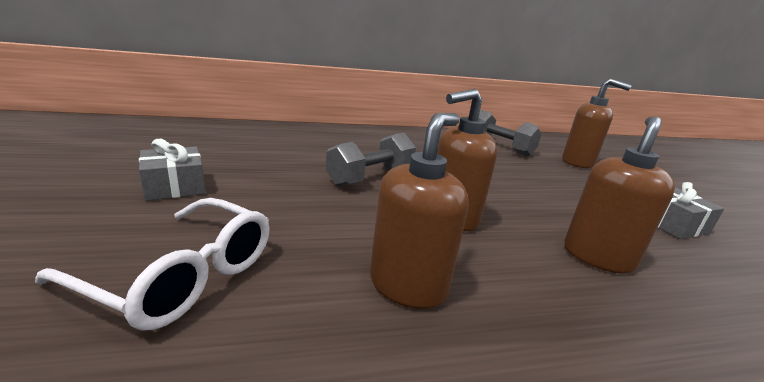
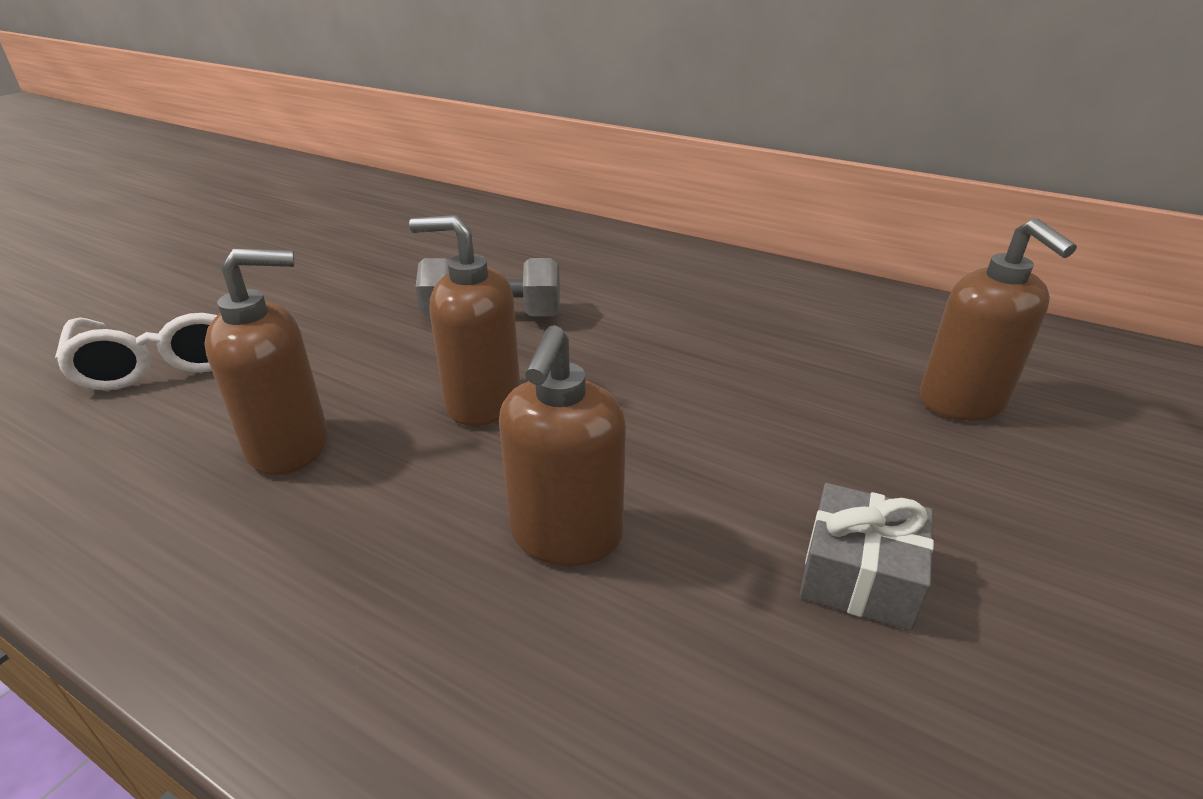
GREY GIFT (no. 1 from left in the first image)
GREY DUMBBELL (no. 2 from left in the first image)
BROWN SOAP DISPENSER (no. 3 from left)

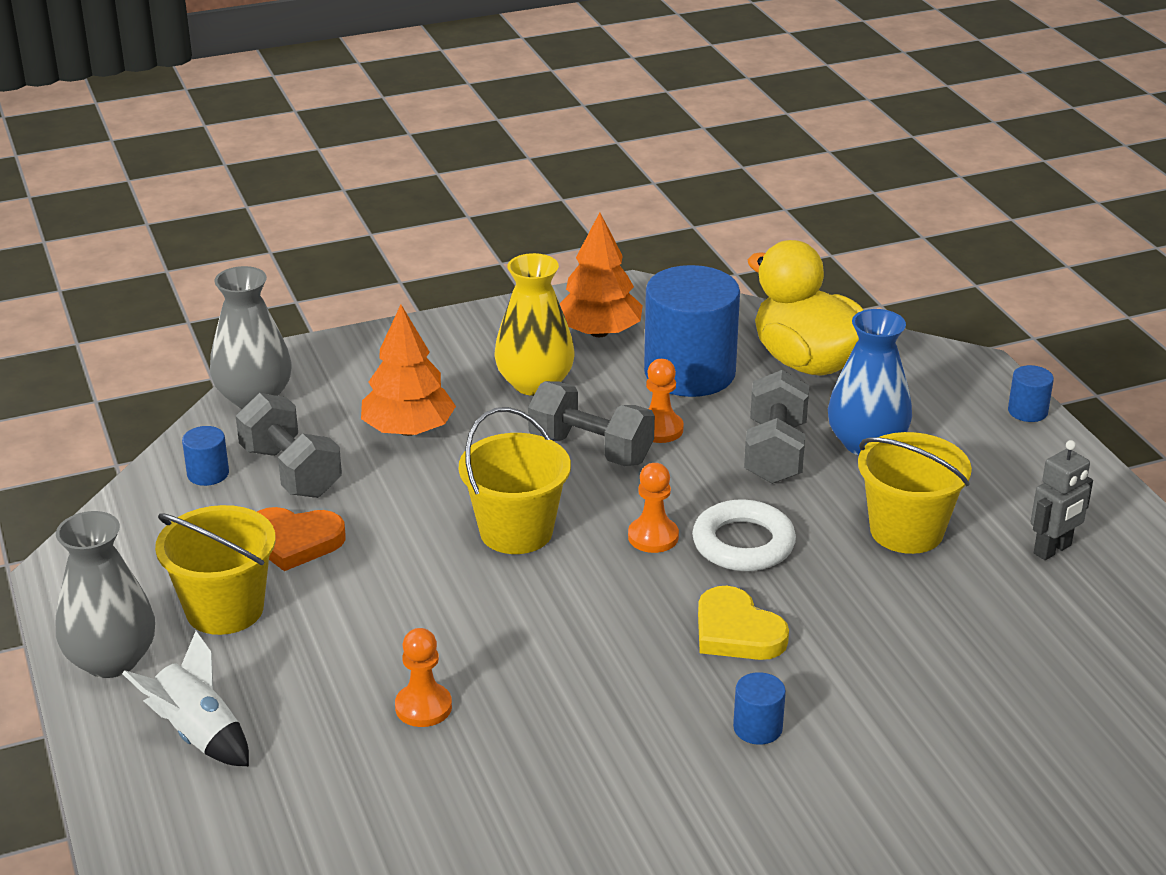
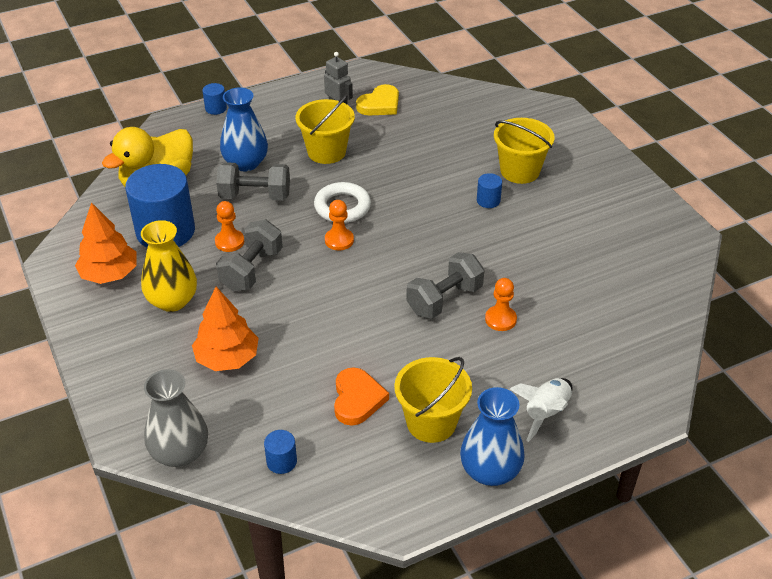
GREY DUMBBELL (no. 3 from left)
YELLOW BUCKET (no. 3 from left)
YELLOW HEART
BLUE VASE (no. 2 from left)

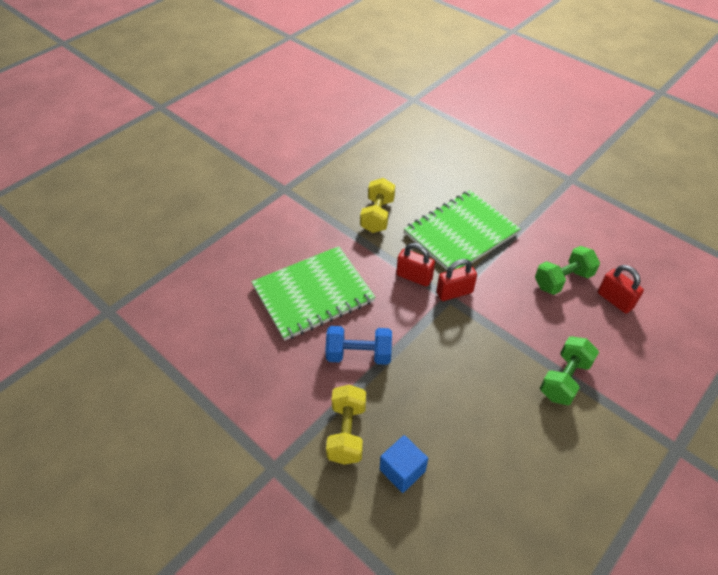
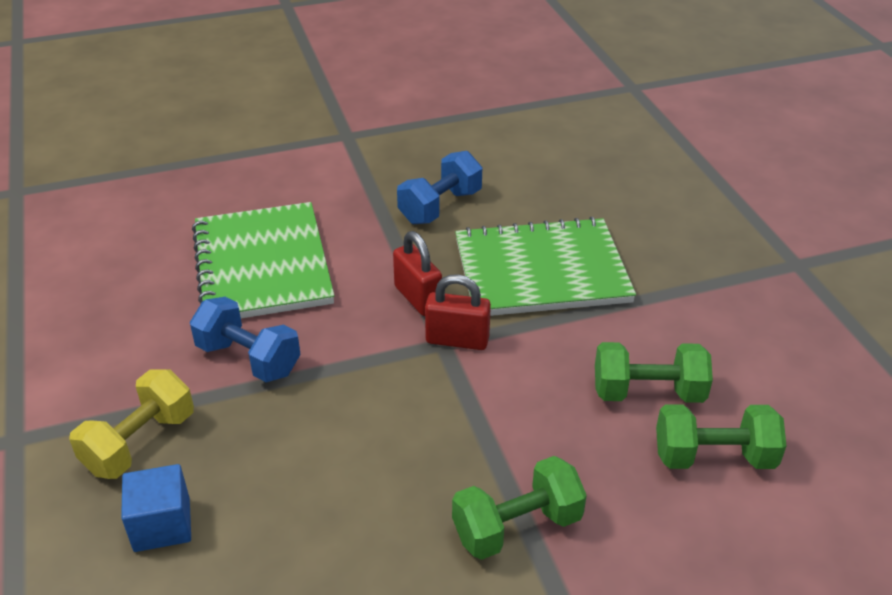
GREEN DUMBBELL (no. 3 from left)
BLUE DUMBBELL (no. 2 from left)
GREEN NOTEBOOK (no. 1 from left)

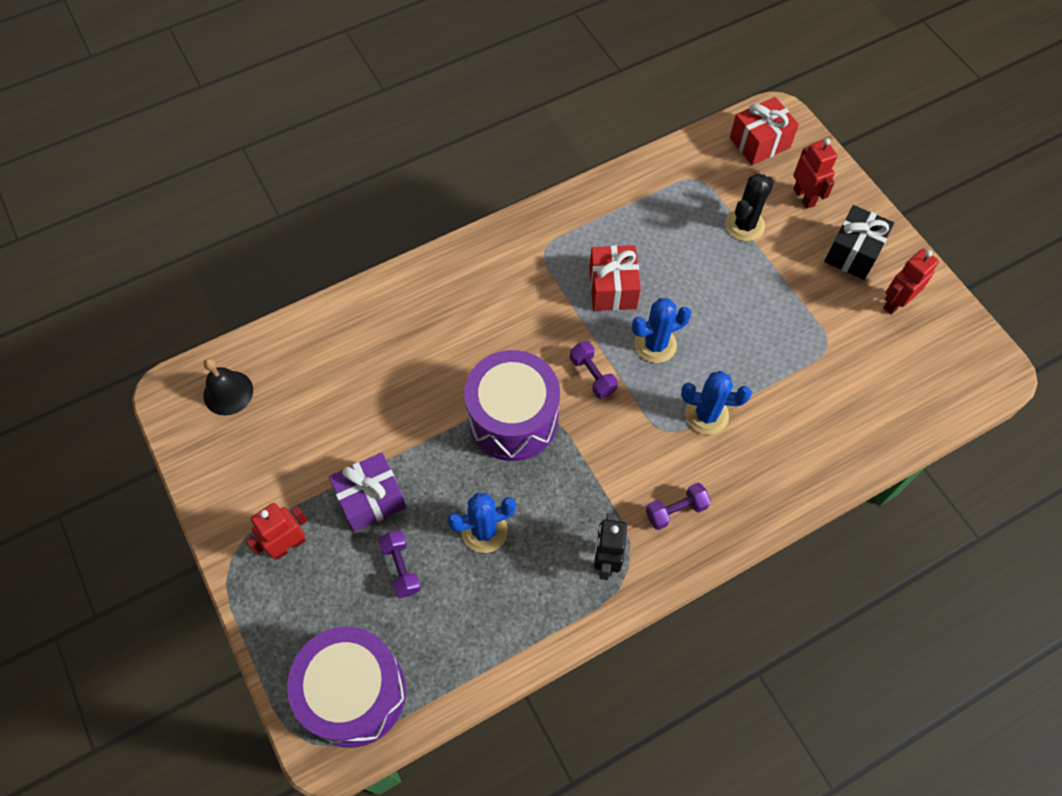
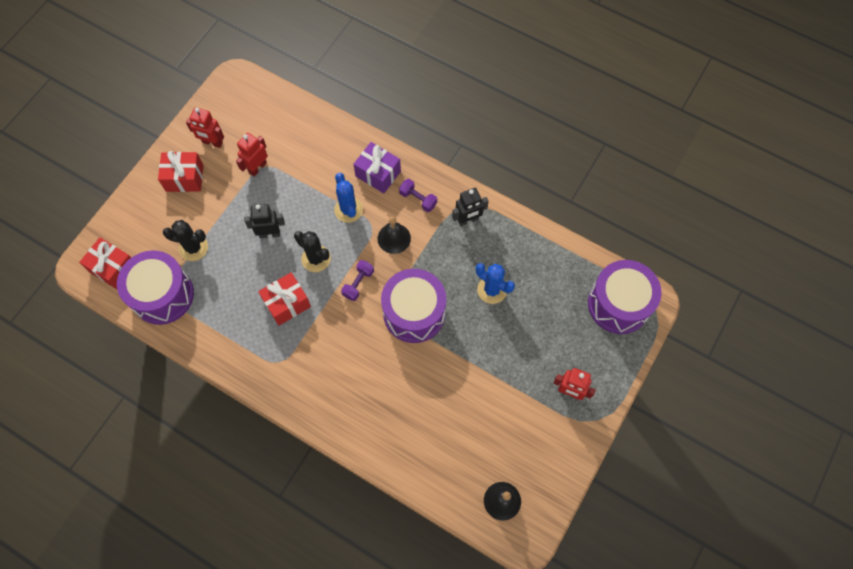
PURPLE DUMBBELL (no. 1 from left in the first image)
PURPLE DRUM (no. 1 from left)
BLACK ROBOT (no. 1 from left)
BLACK BELL (no. 1 from left)
PURPLE GIFT
RED ROBOT (no. 2 from left)
BLACK CACTUS (no. 2 from left)
RED GIFT (no. 2 from left)

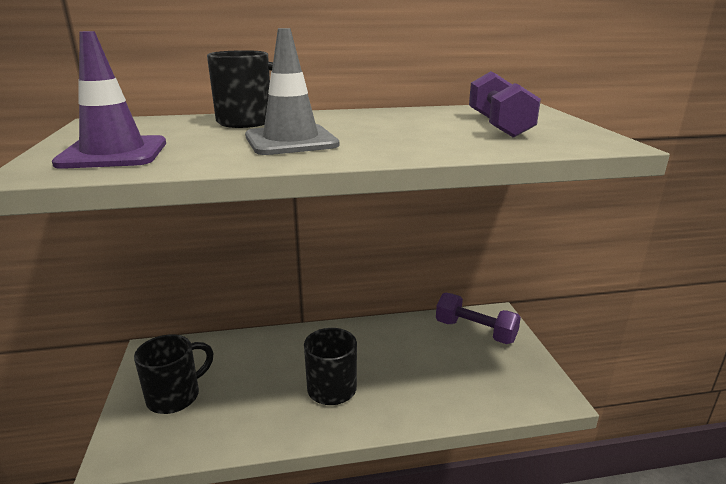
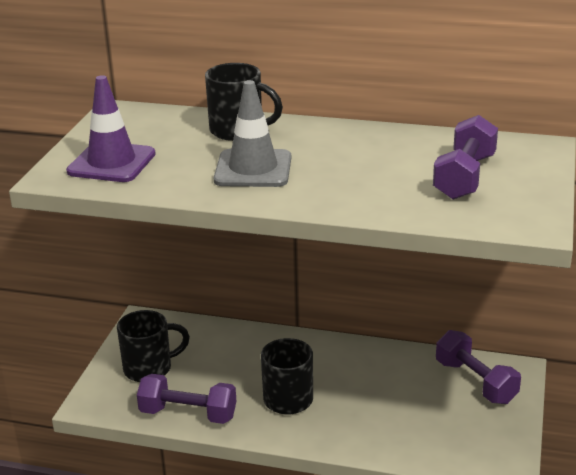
PURPLE DUMBBELL (no. 1 from left)

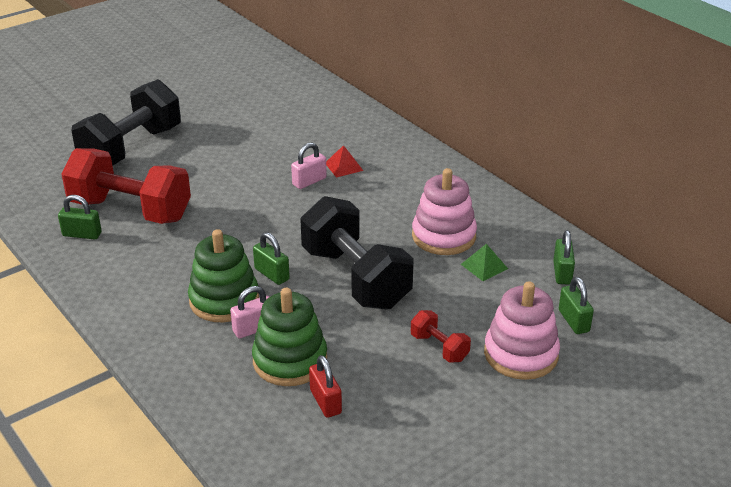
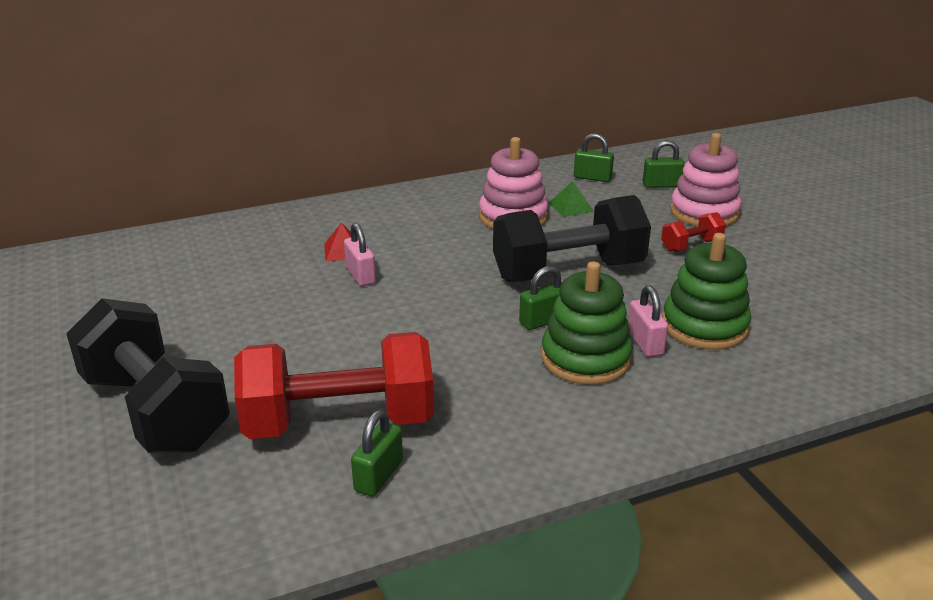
RED PADLOCK
RED DUMBBELL (no. 1 from left)

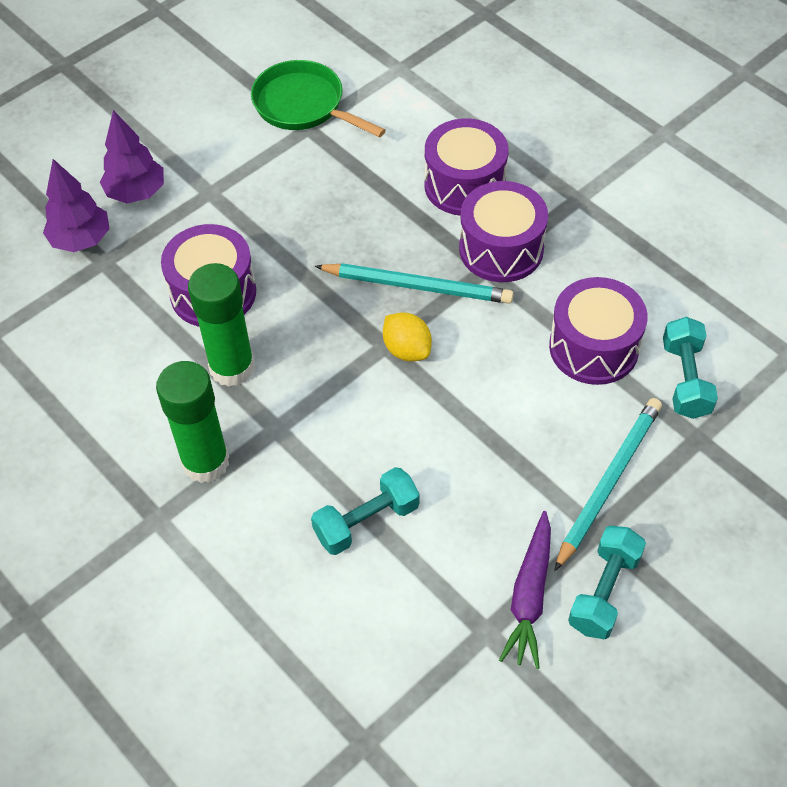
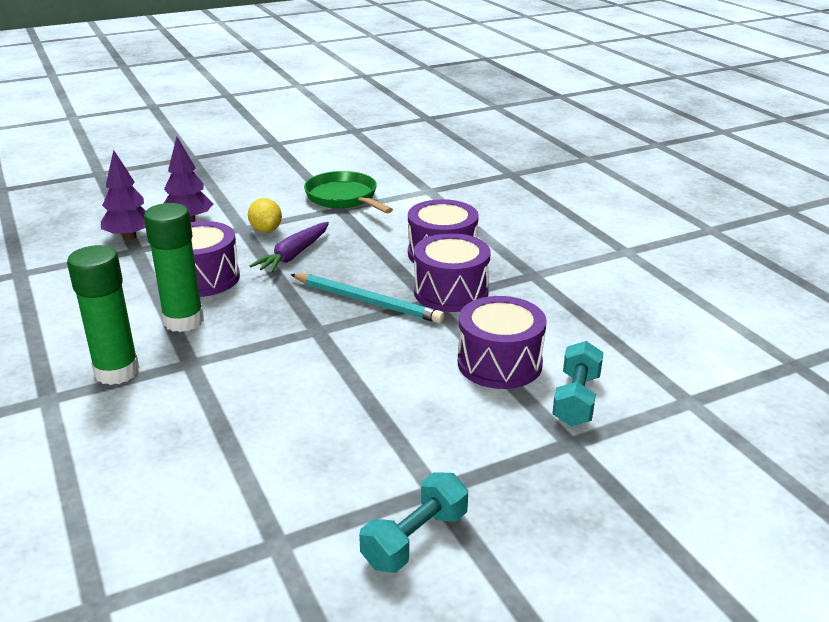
TURQUOISE DUMBBELL (no. 1 from left in the first image)
TURQUOISE PENCIL (no. 2 from left in the first image)
YELLOW LEMON
PURPLE CARROT

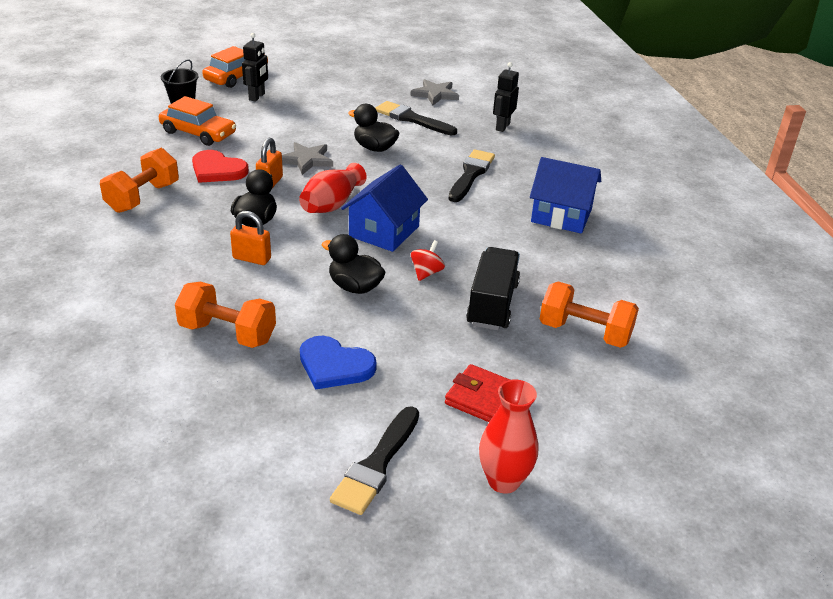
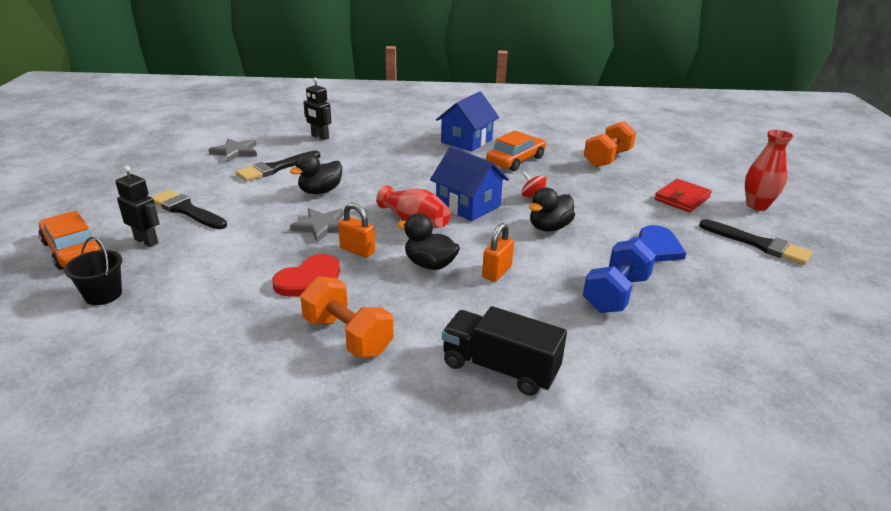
ORANGE CAR (no. 2 from left)
BLACK BRUSH (no. 1 from left)
BLACK TRUCK
BLUE DUMBBELL

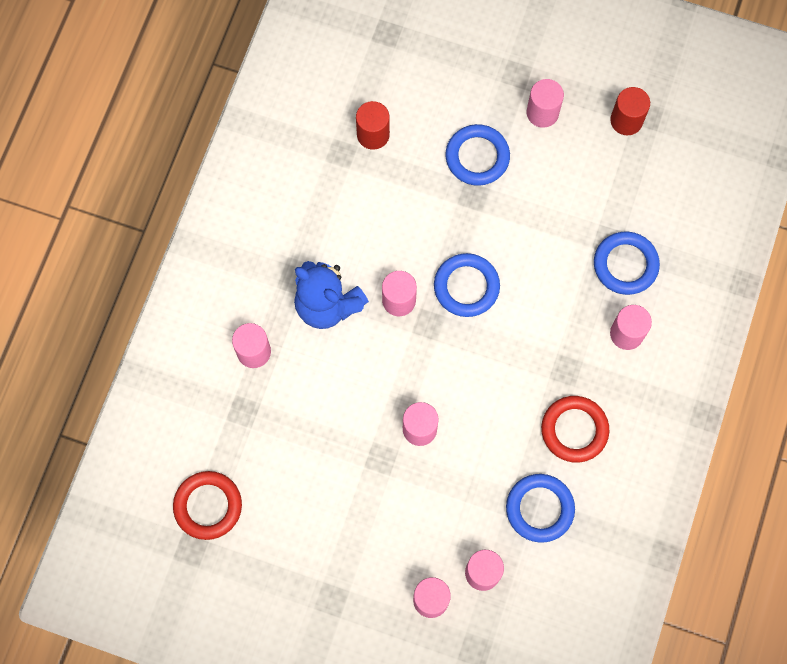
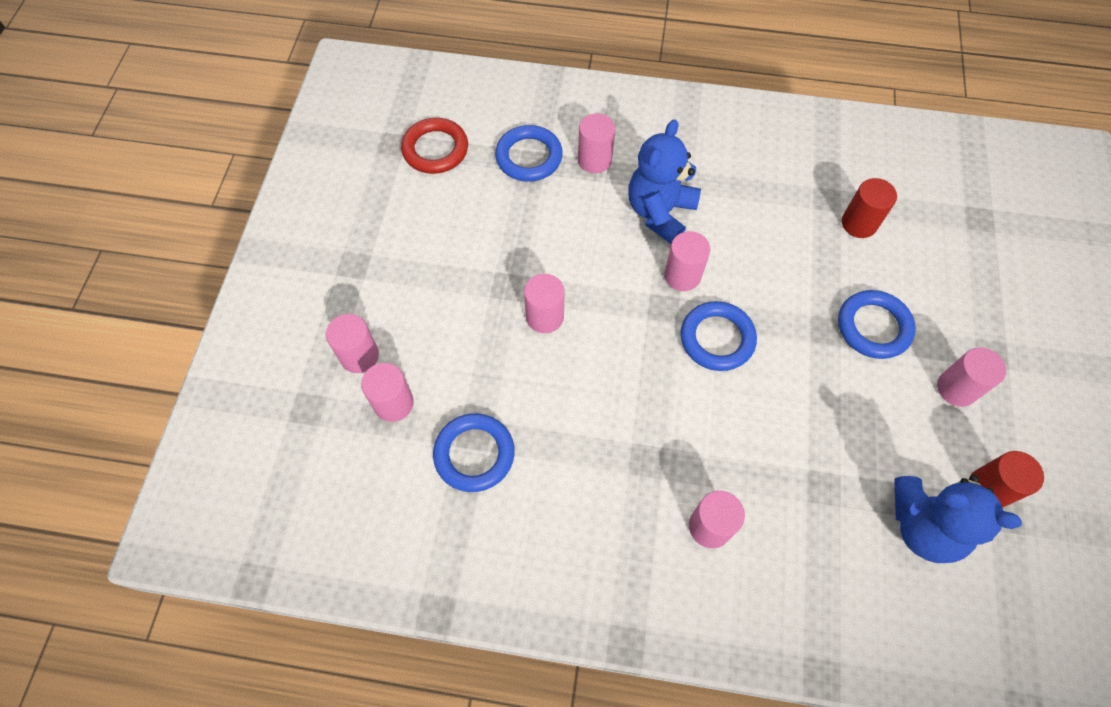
RED RING (no. 2 from left in the first image)
BLUE TEDDY BEAR (no. 2 from left)
BLUE RING (no. 2 from left)

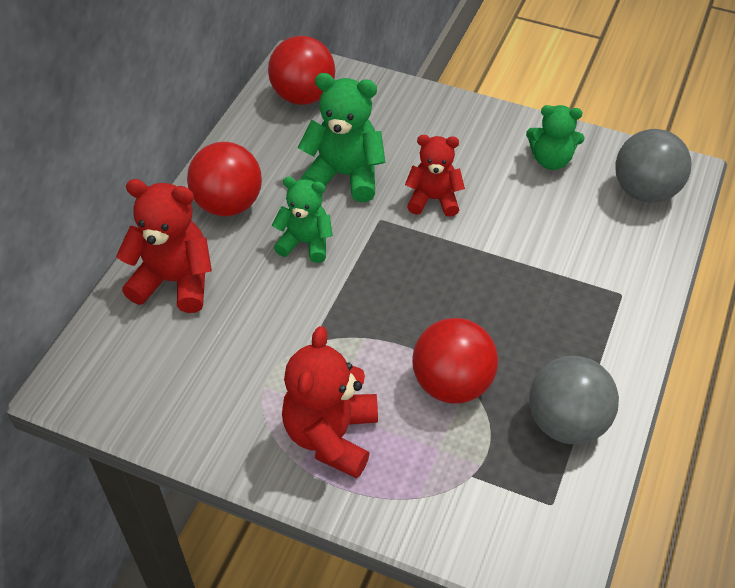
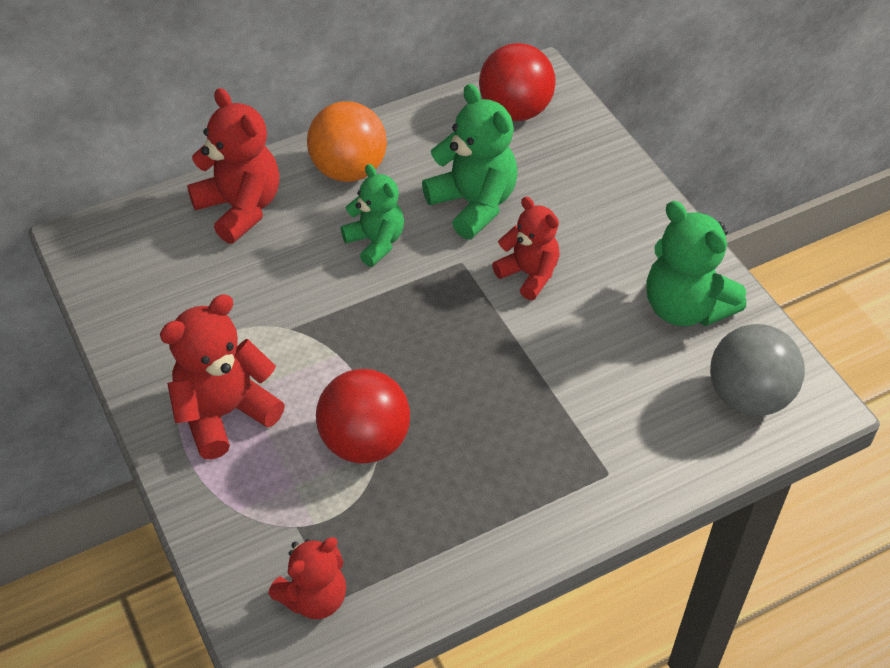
GREY BALL (no. 1 from left in the first image)
RED TEDDY BEAR (no. 3 from left)
ORANGE BALL
GREEN TEDDY BEAR (no. 3 from left)

